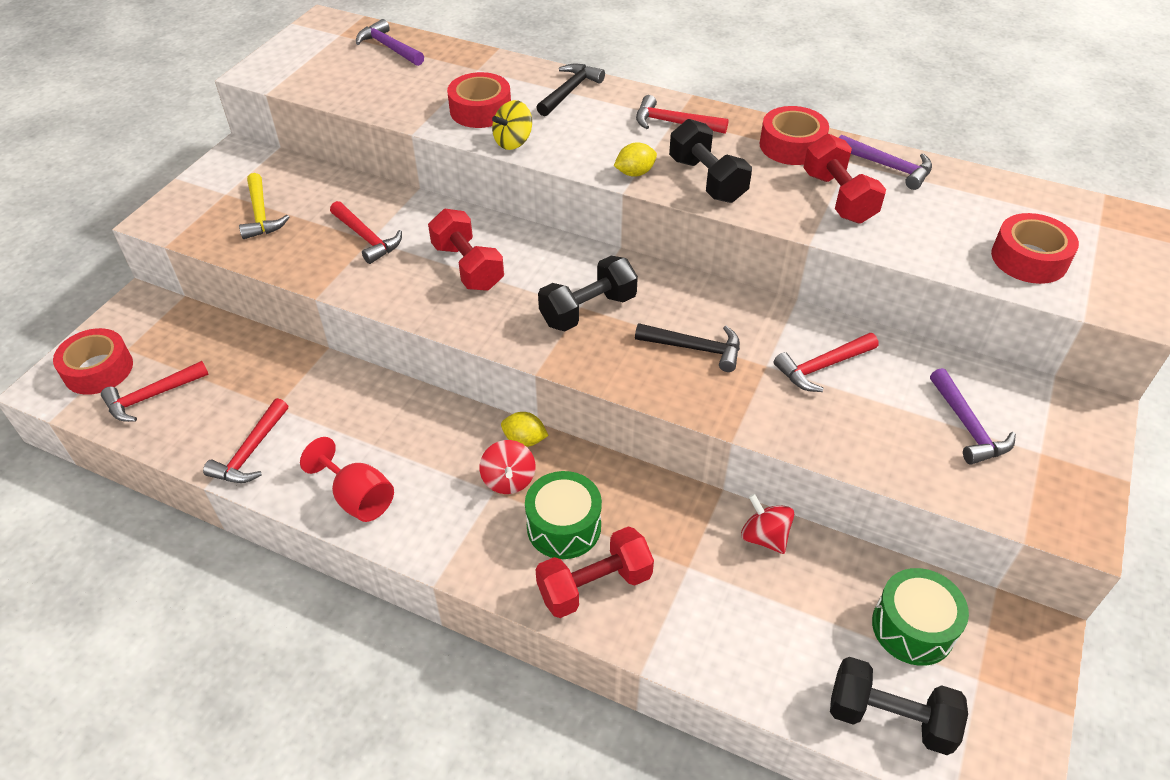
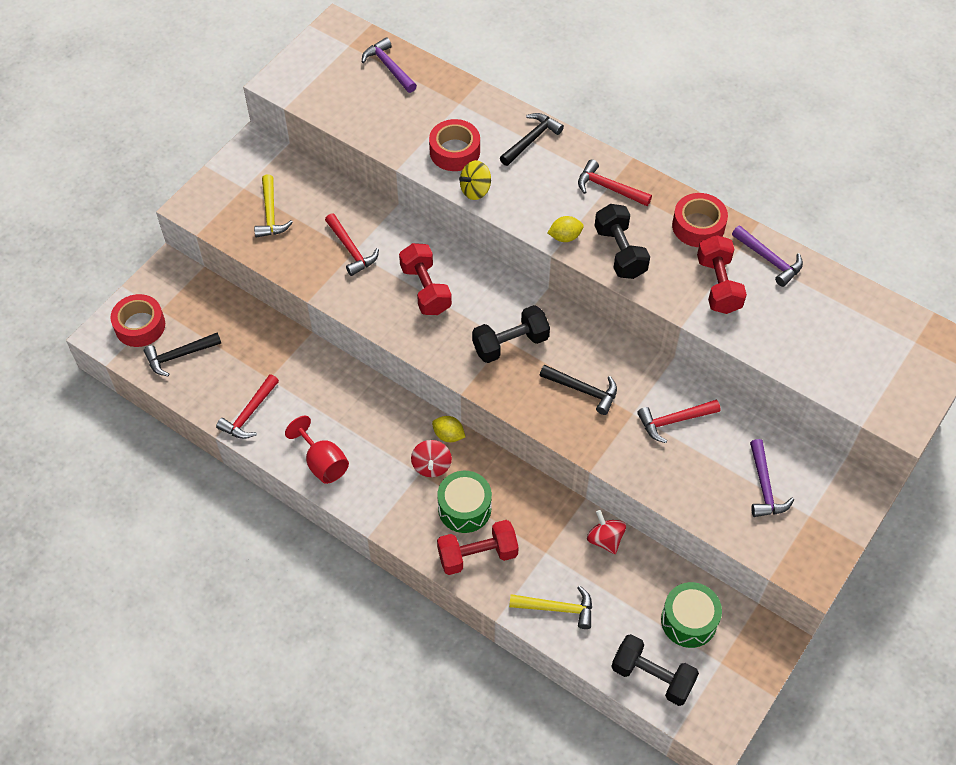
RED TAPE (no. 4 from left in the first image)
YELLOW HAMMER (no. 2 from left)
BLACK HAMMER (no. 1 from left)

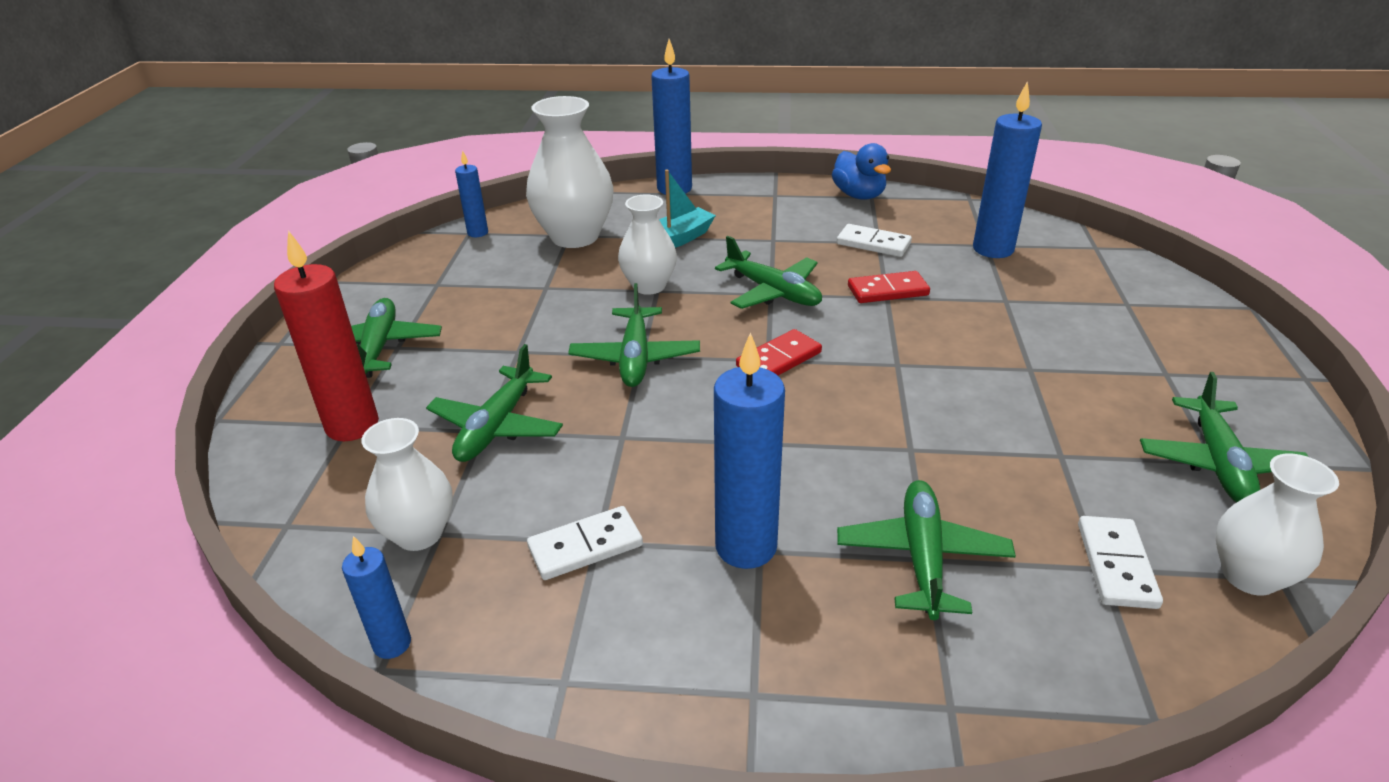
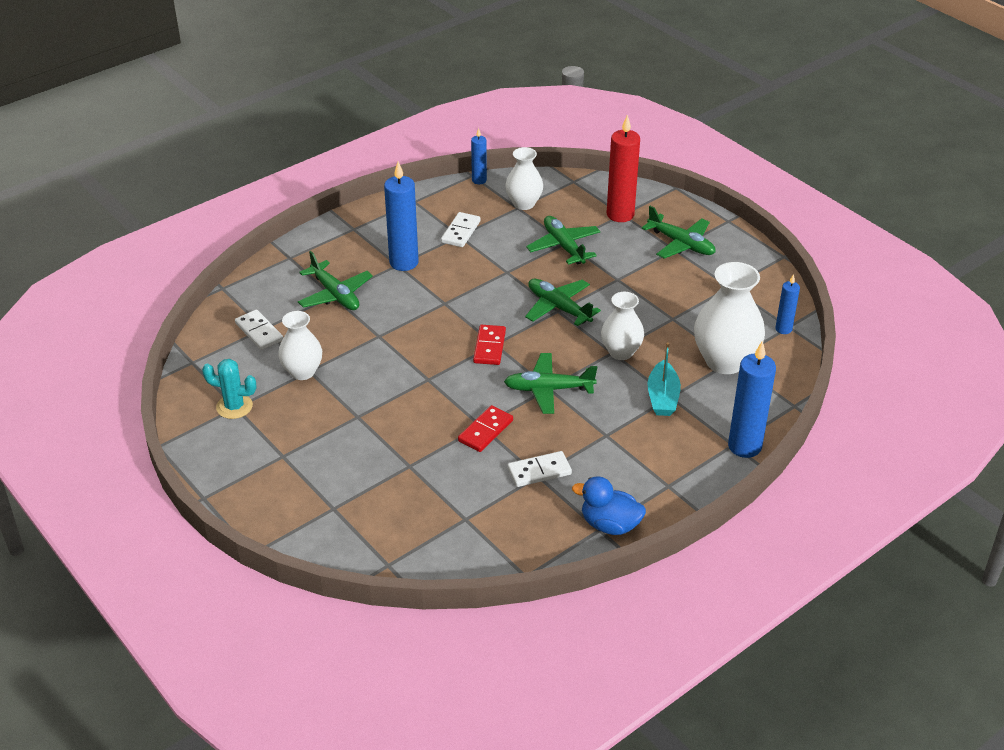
BLUE CANDLE (no. 5 from left in the first image)
WHITE VASE (no. 1 from left)
TURQUOISE CACTUS

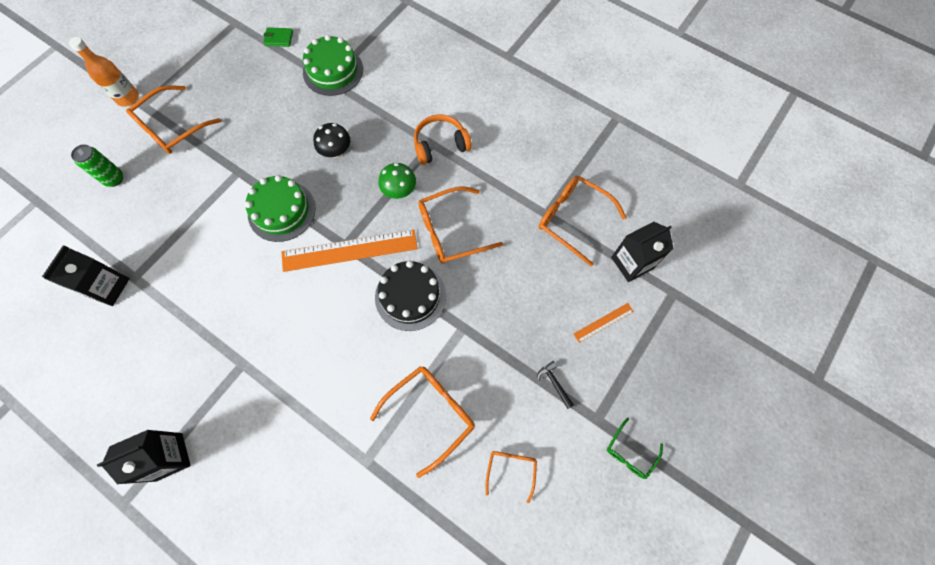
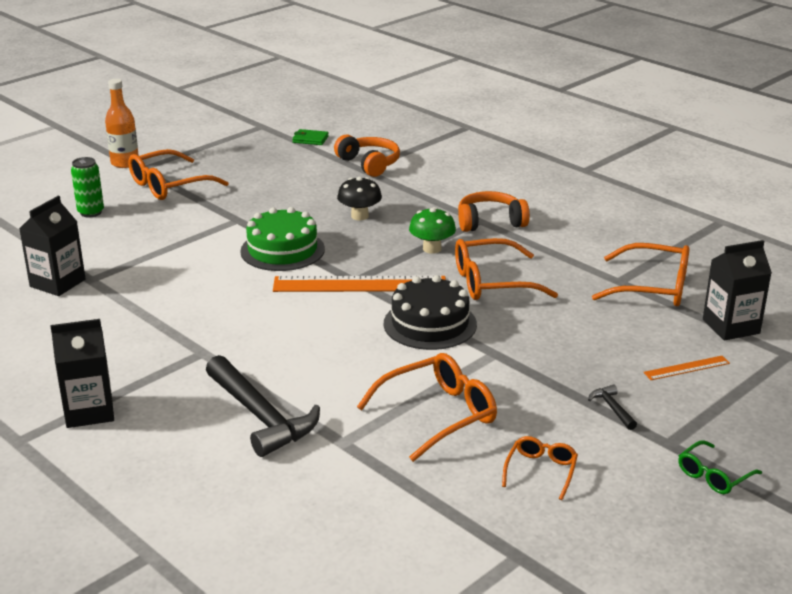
BLACK HAMMER (no. 1 from left)
ORANGE HEADPHONES (no. 1 from left)
ORANGE GLASSES (no. 5 from left)

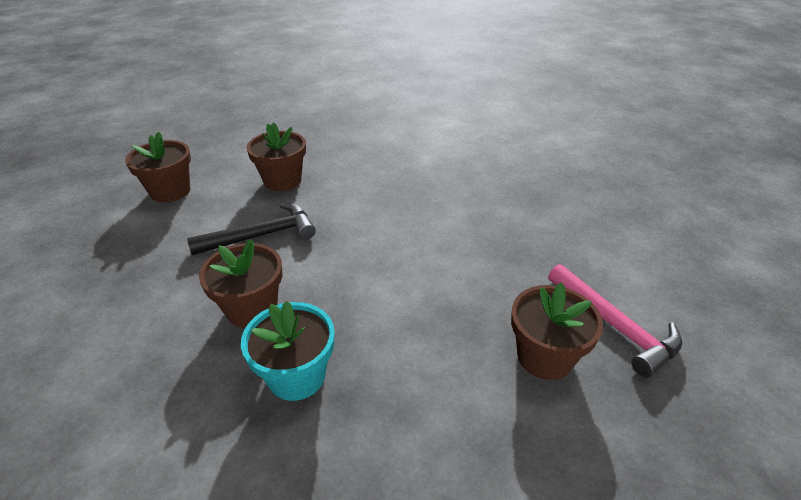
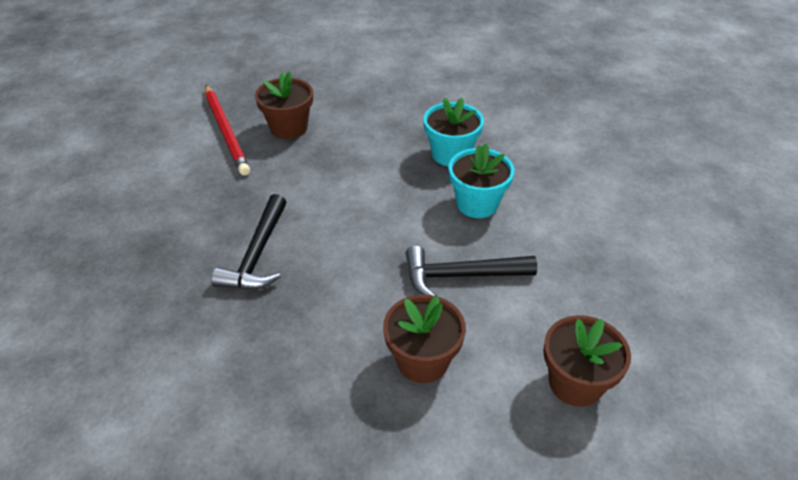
BLACK HAMMER (no. 1 from left)
RED PENCIL
TURQUOISE FLOWER POT (no. 2 from left)

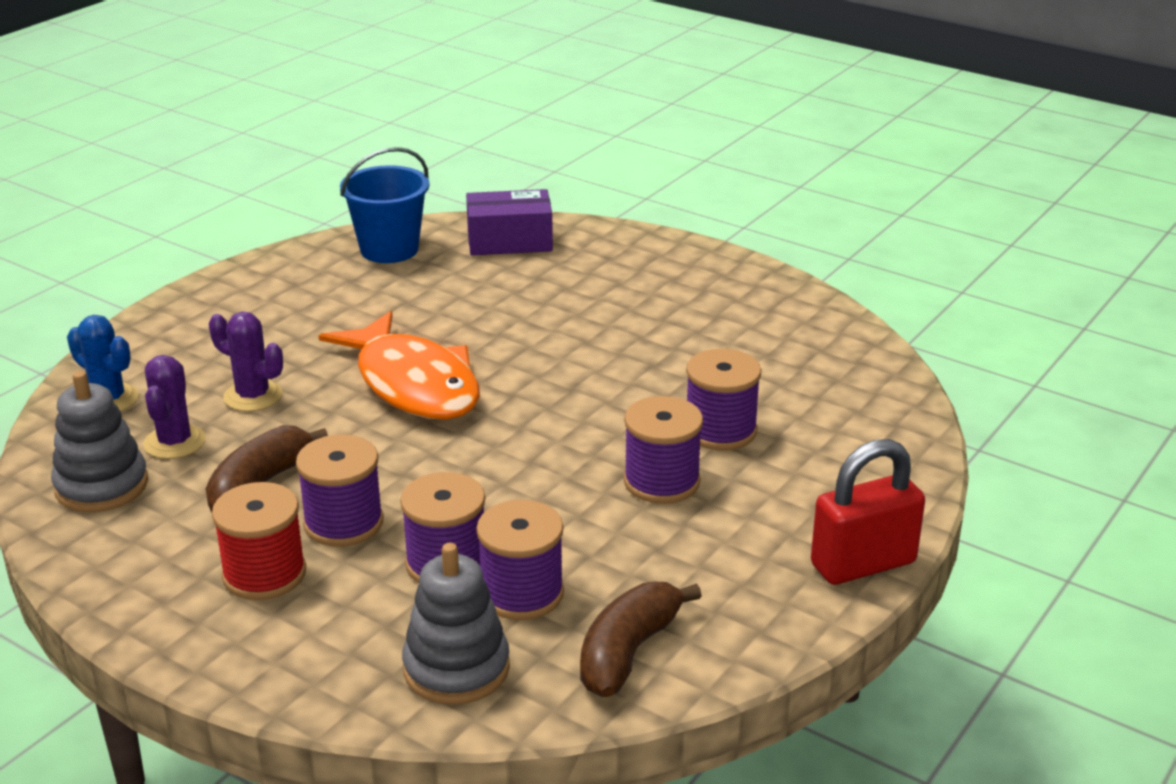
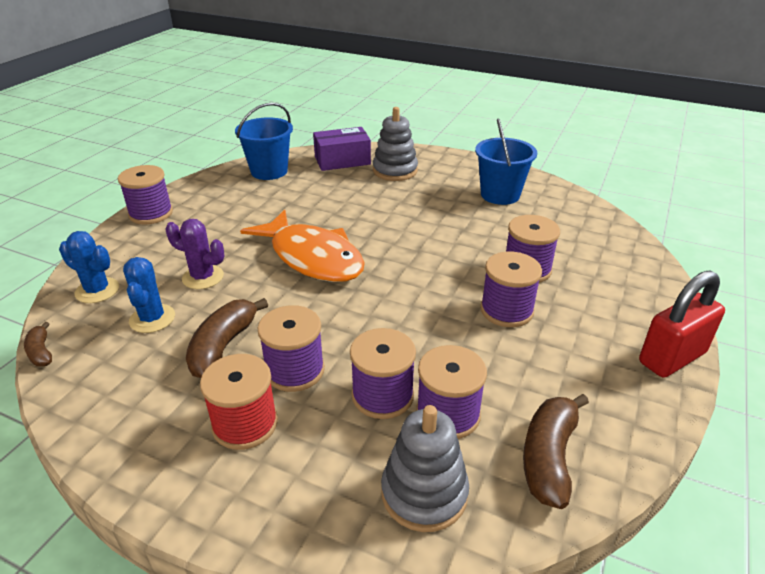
BROWN BANANA (no. 1 from left)
PURPLE SPOOL (no. 1 from left)
BLUE BUCKET (no. 2 from left)
GREY STACKING TOY (no. 1 from left)
BLUE CACTUS (no. 2 from left)

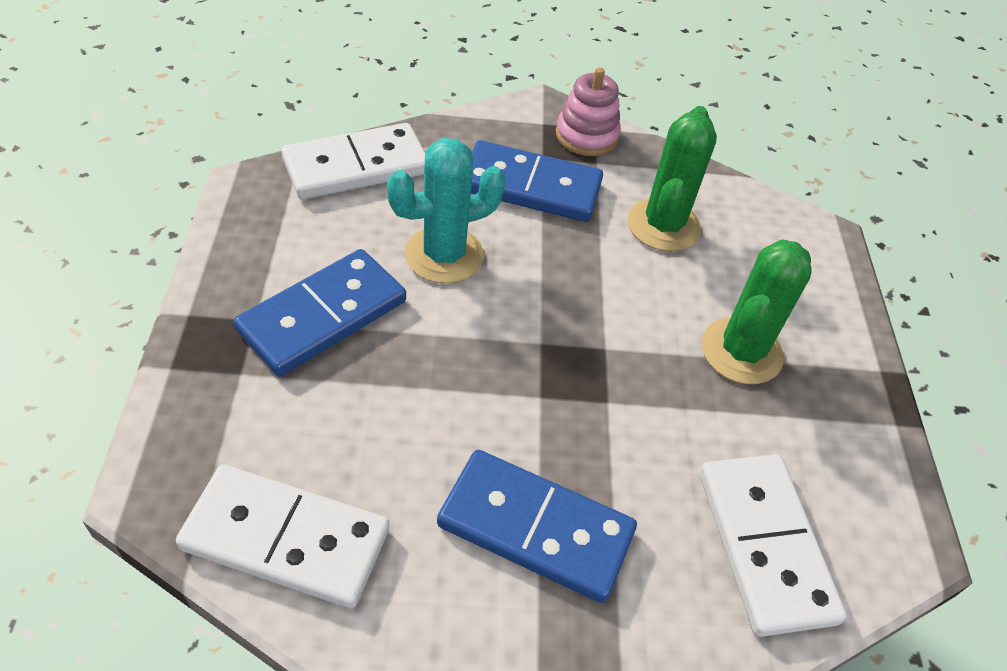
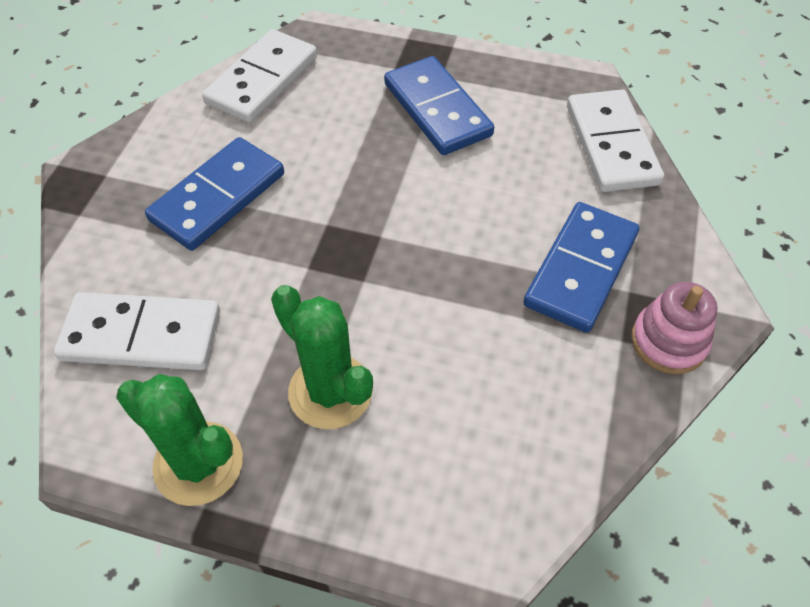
TURQUOISE CACTUS
GREEN CACTUS (no. 1 from left)

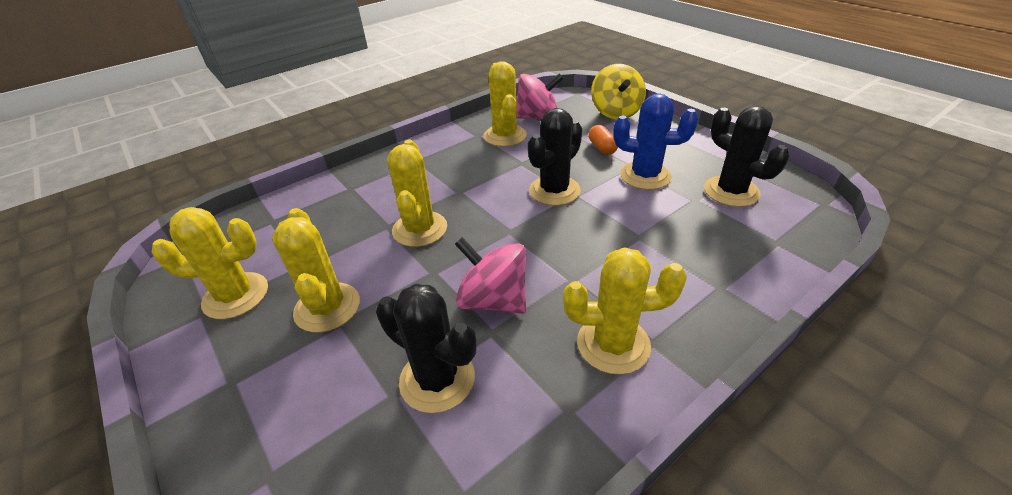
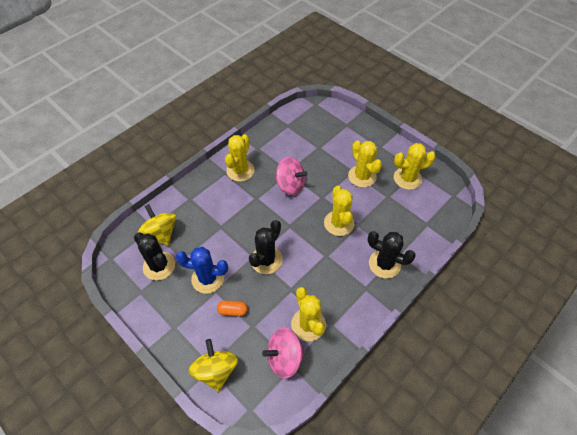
YELLOW SPINNING TOP (no. 1 from left)
BLACK CACTUS (no. 3 from left)
YELLOW CACTUS (no. 1 from left)
ORANGE CAPSULE

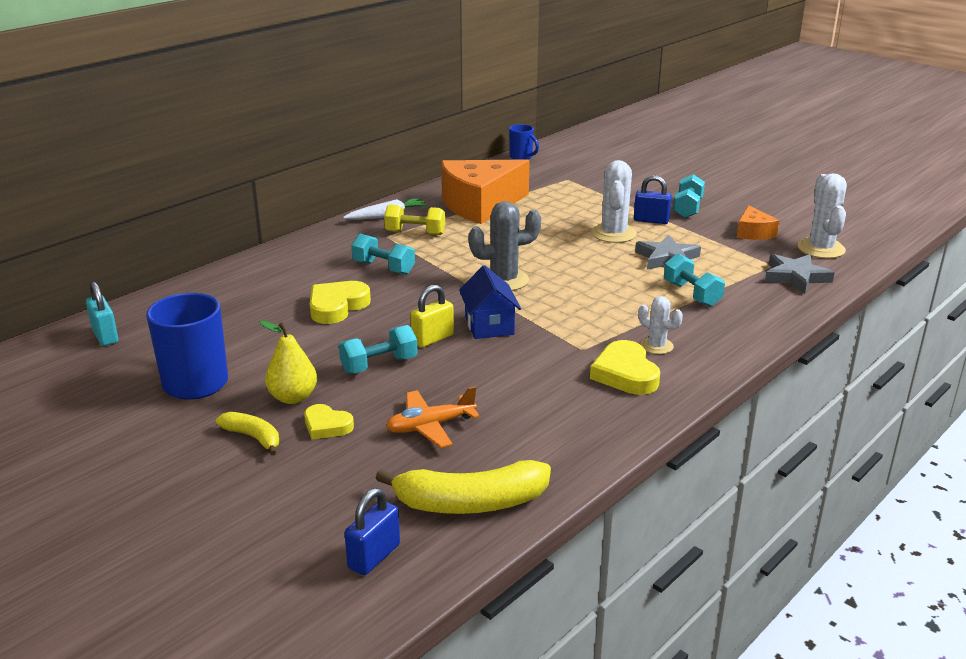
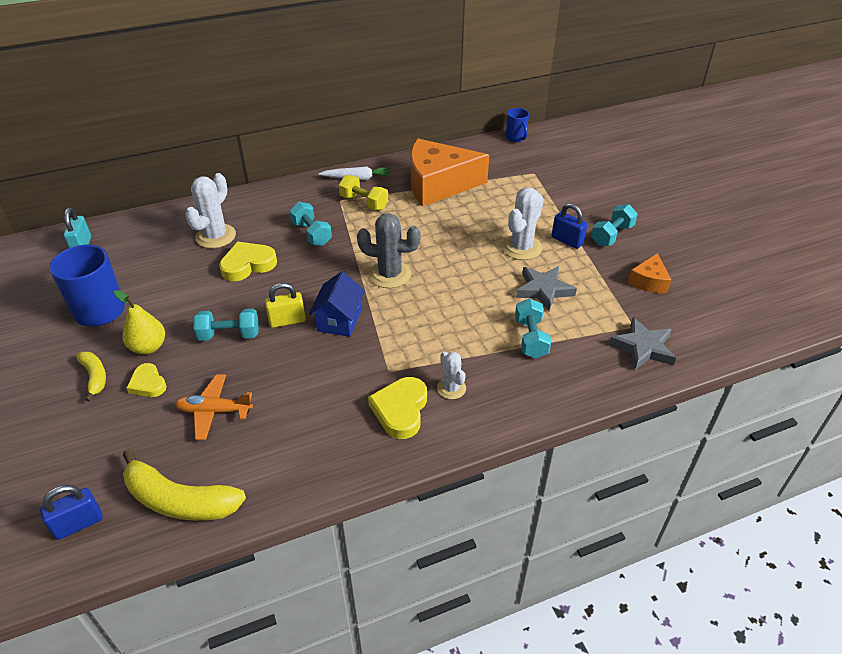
WHITE CACTUS (no. 1 from left)

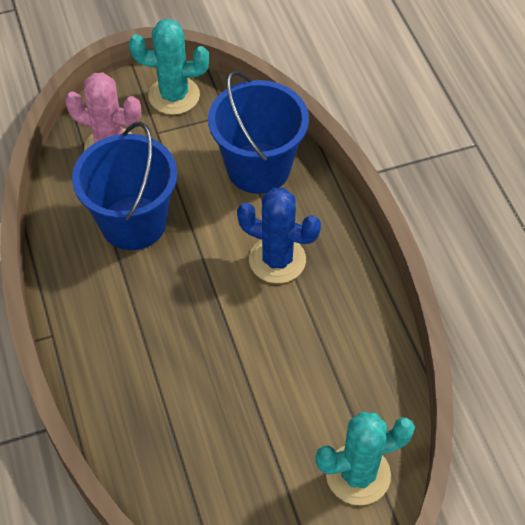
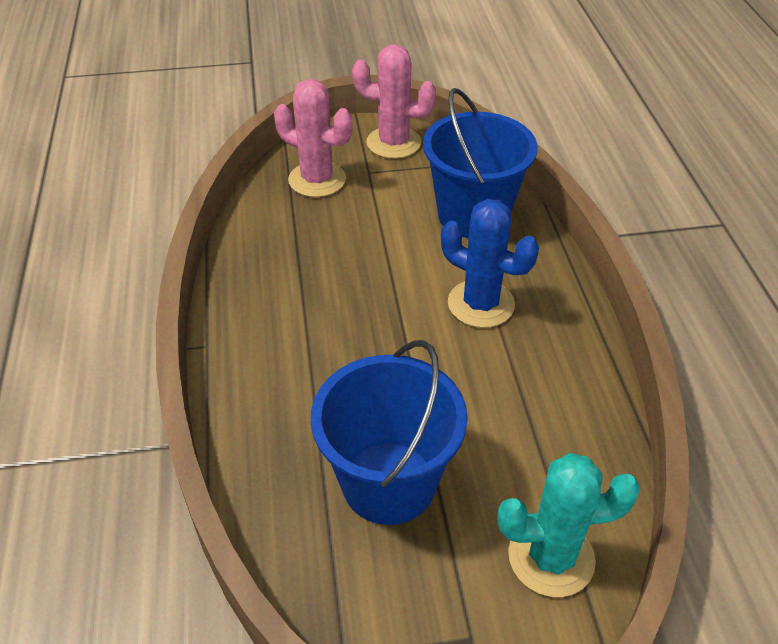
BLUE BUCKET (no. 1 from left)
PINK CACTUS (no. 2 from left)

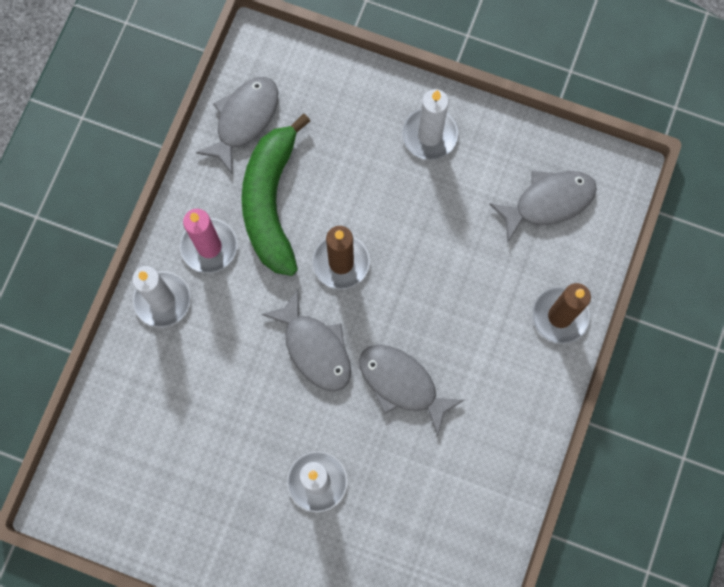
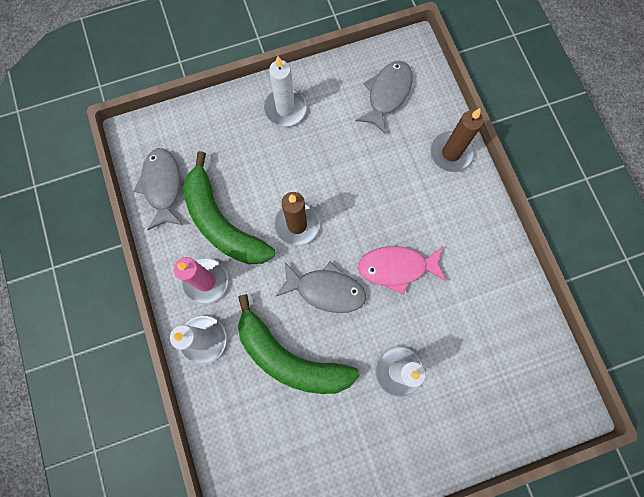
GREEN BANANA (no. 2 from left)
PINK FISH

